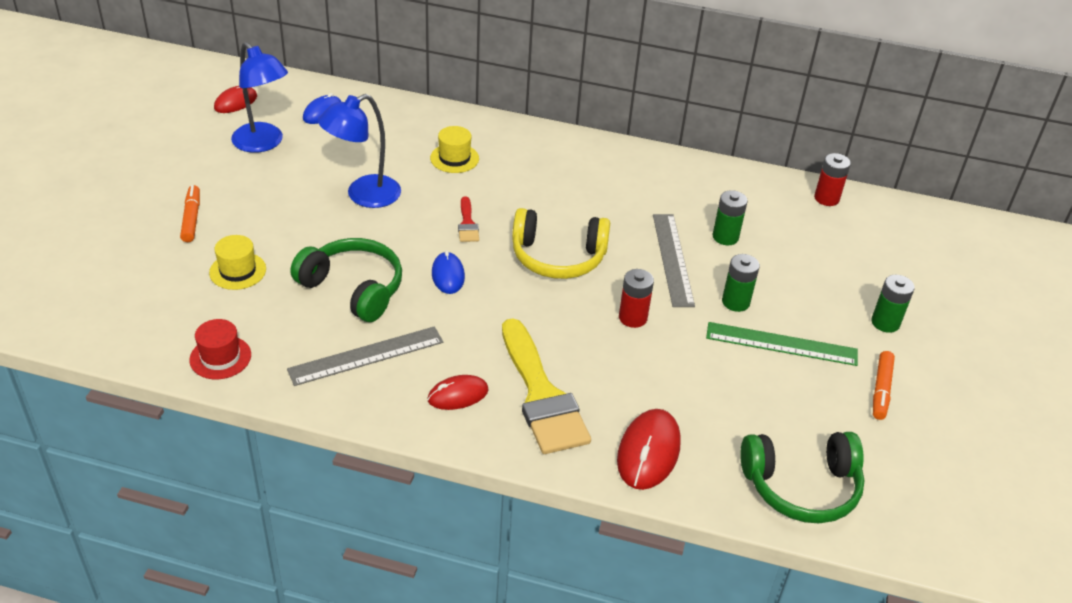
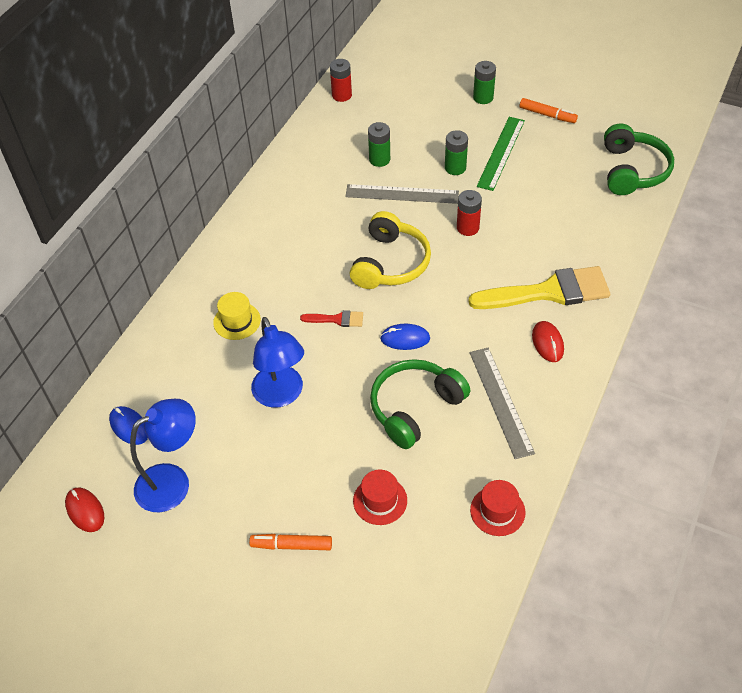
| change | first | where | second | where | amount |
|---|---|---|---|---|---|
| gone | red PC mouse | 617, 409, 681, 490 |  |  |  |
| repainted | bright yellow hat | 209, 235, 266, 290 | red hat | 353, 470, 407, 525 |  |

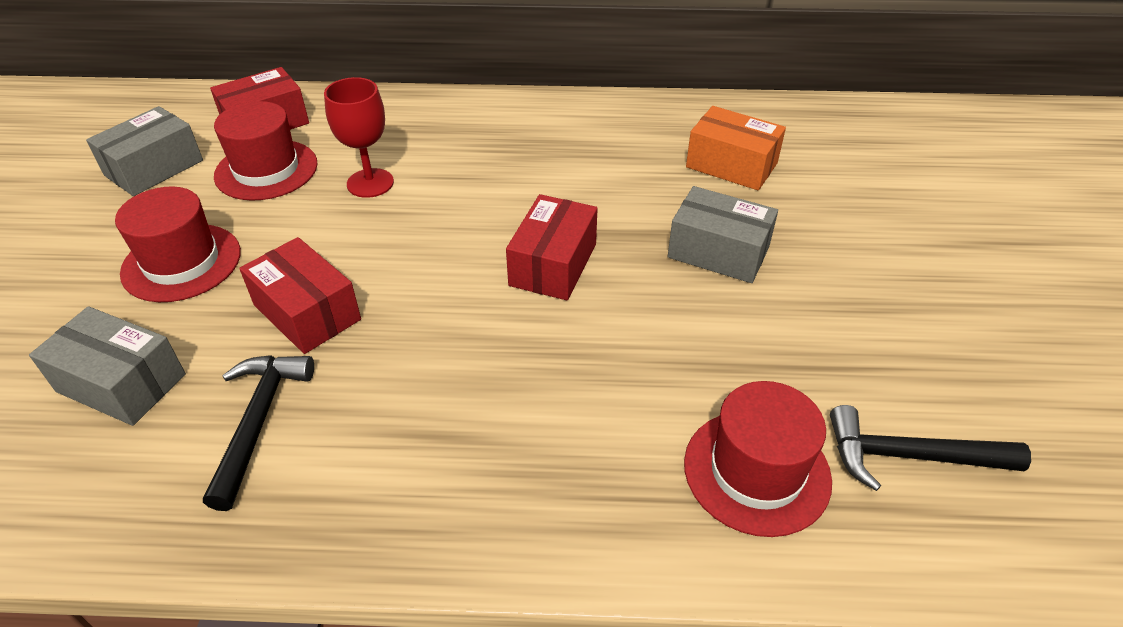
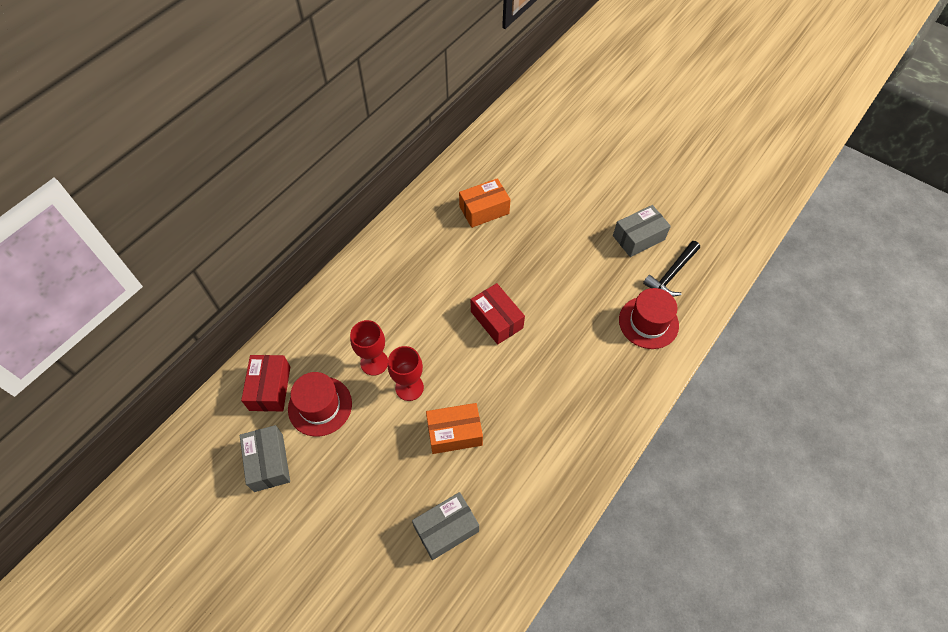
| change | first | where | second | where | amount |
|---|---|---|---|---|---|
| gone | red hat | 115, 187, 241, 302 |  |  |  |
| gone | jet-black carpenter's hammer | 203, 355, 314, 511 |  |  |  |
| new |  |  | red goblet | 388, 346, 424, 401 |  |
| shifted | ash-grey box | 668, 186, 778, 283 |  | 613, 205, 671, 257 |  |
| repainted | red box | 239, 237, 361, 354 | orange box | 426, 403, 483, 454 |  |

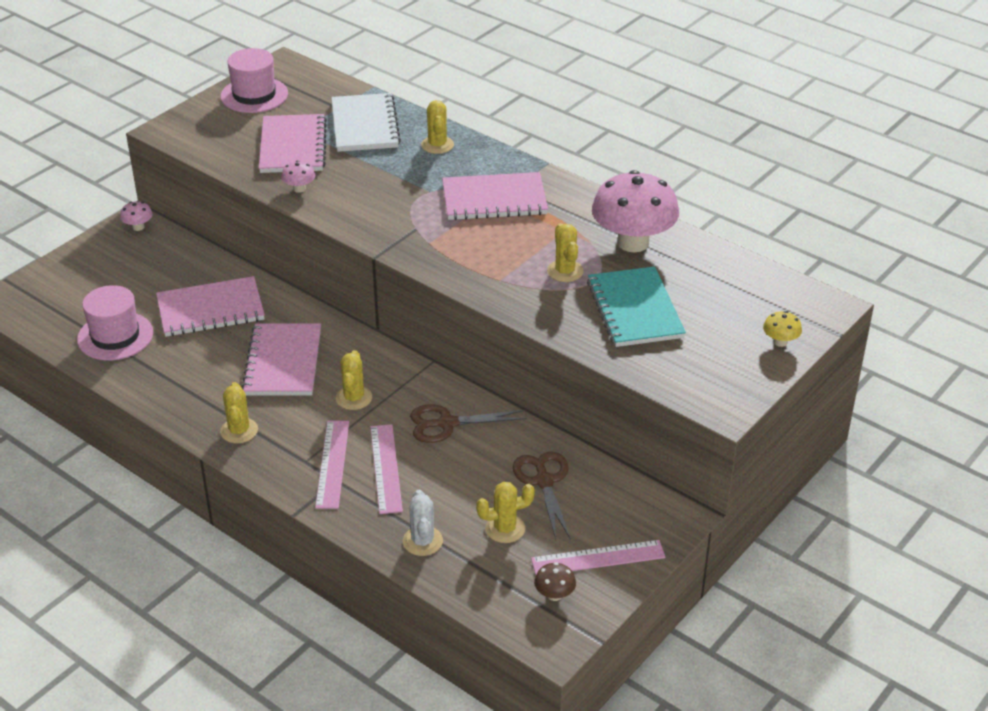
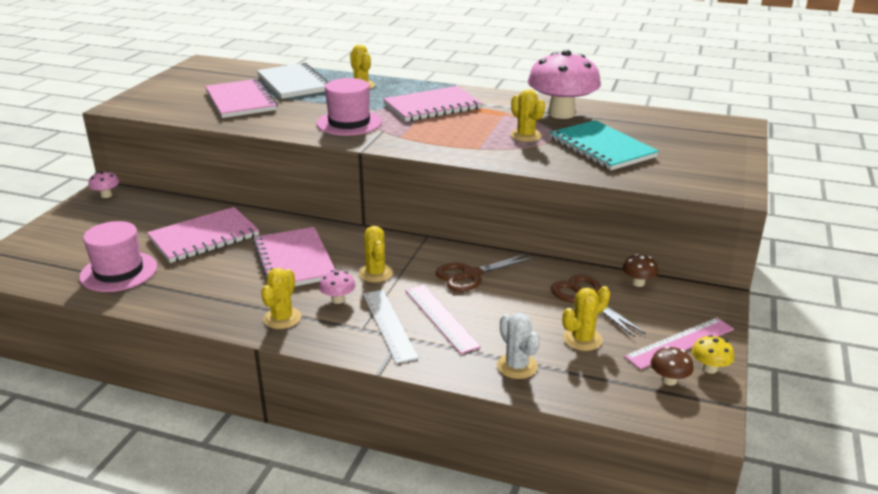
| change | first | where | second | where | amount |
|---|---|---|---|---|---|
| new |  |  | russet toadstool | 622, 254, 658, 287 |  |
| shifted | pink hat | 221, 48, 288, 113 |  | 317, 78, 382, 136 |  |
| shifted | pink toadstool | 281, 160, 315, 193 |  | 319, 270, 356, 304 |  |
| shifted | bright yellow toadstool | 763, 311, 802, 347 |  | 692, 335, 734, 374 |  |
| repainted | pink straightedge | 315, 421, 349, 509 | snow-white straightedge | 363, 290, 419, 363 |  |
| rotated | bright yellow cactus | 220, 382, 258, 443 |  | 261, 268, 301, 329 | 45 degrees clockwise |

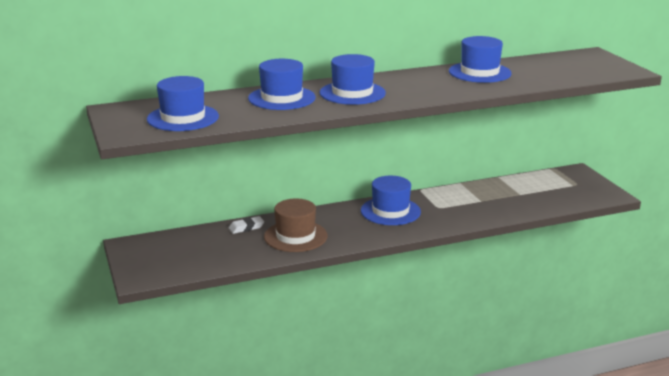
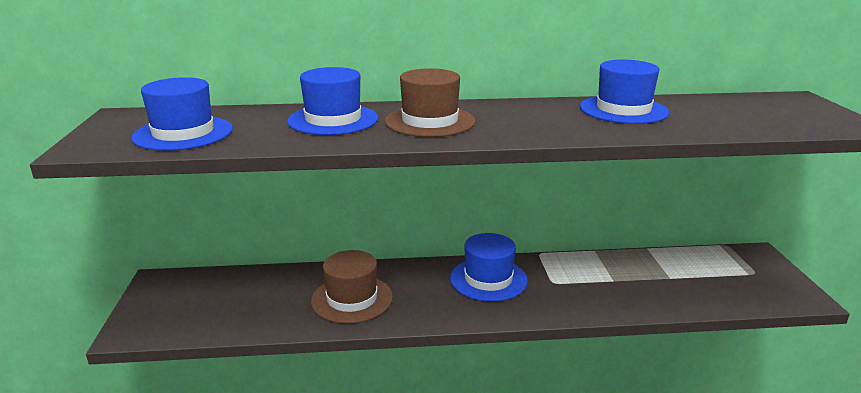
| change | first | where | second | where | amount |
|---|---|---|---|---|---|
| gone | snow-white gum eraser | 229, 216, 264, 234 |  |  |  |
| repainted | cobalt hat | 319, 54, 386, 105 | russet hat | 385, 68, 476, 137 |  |

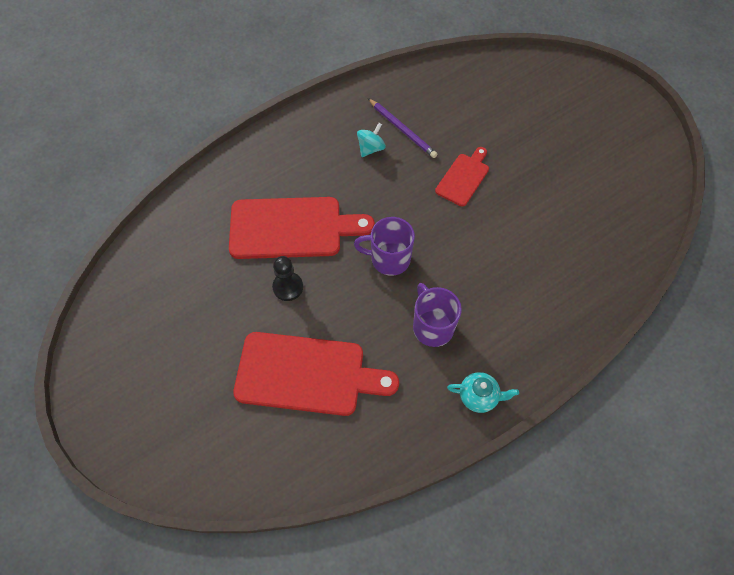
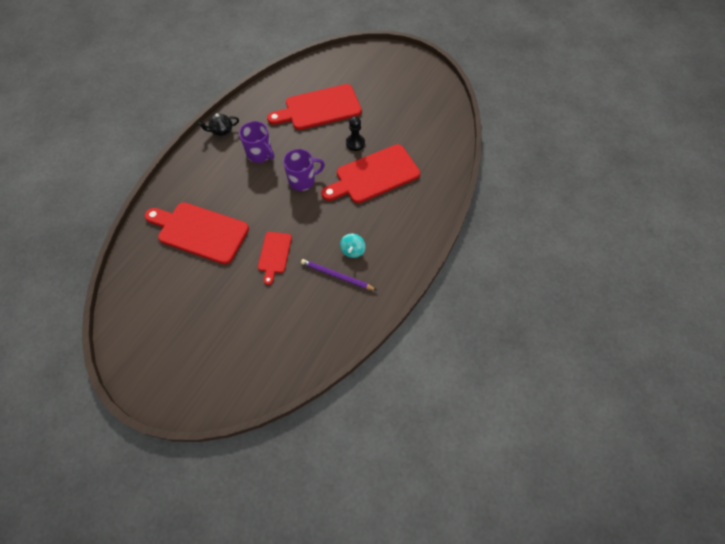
| change | first | where | second | where | amount |
|---|---|---|---|---|---|
| new |  |  | red bread board | 145, 202, 249, 265 |  |
| repainted | aqua china teapot | 447, 372, 519, 413 | jet-black china teapot | 197, 113, 239, 136 |  |

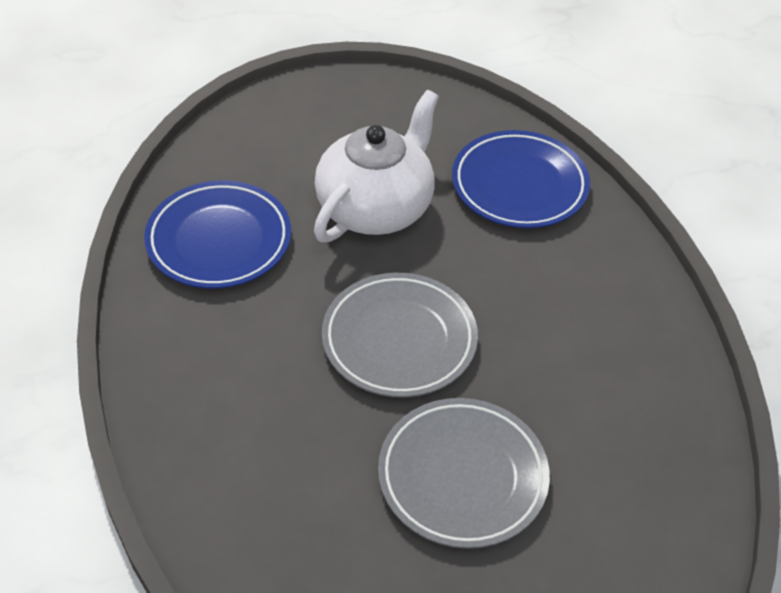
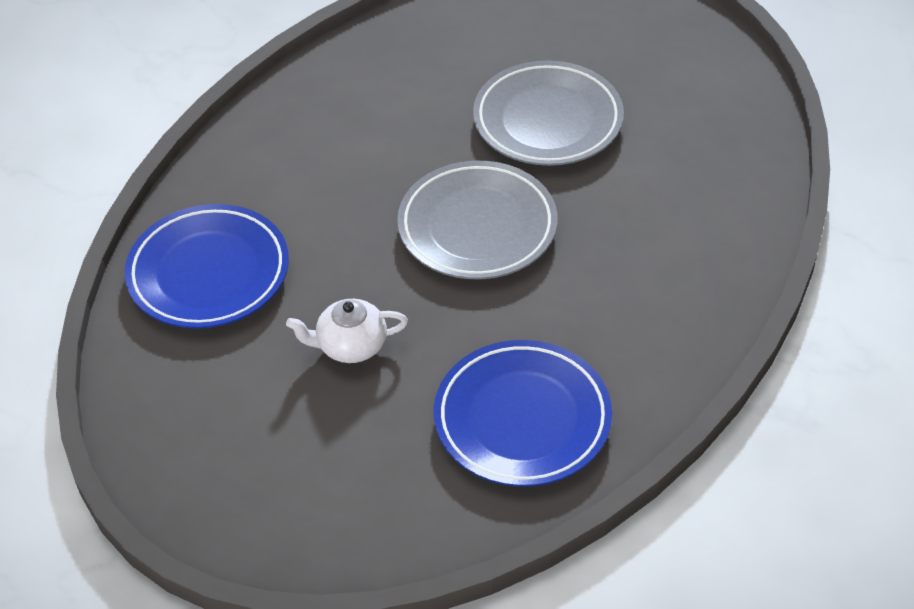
| change | first | where | second | where | amount |
|---|---|---|---|---|---|
| scaled | snow-white china teapot | 314, 90, 439, 242 |  | 286, 299, 408, 363 | x0.50 |

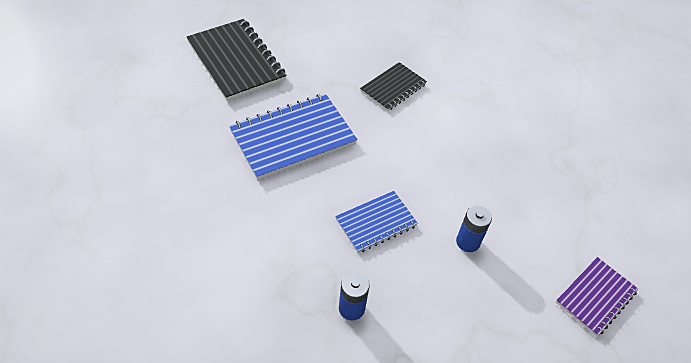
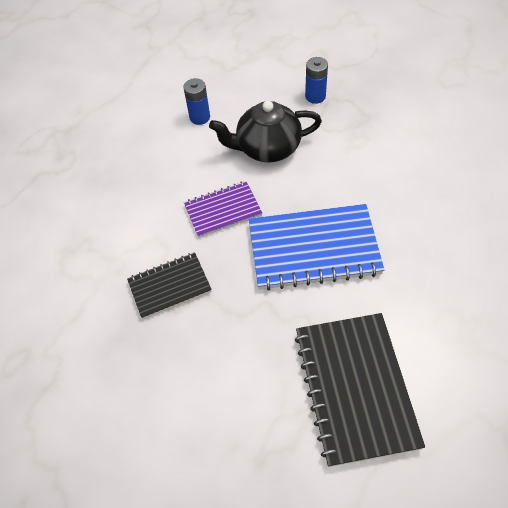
| change | first | where | second | where | amount |
|---|---|---|---|---|---|
| shifted | purple exercise book | 556, 257, 638, 336 |  | 184, 181, 262, 238 |  |
| swapped | cobalt exercise book | 335, 191, 418, 253 | jet-black china teapot | 209, 101, 322, 162 |  |

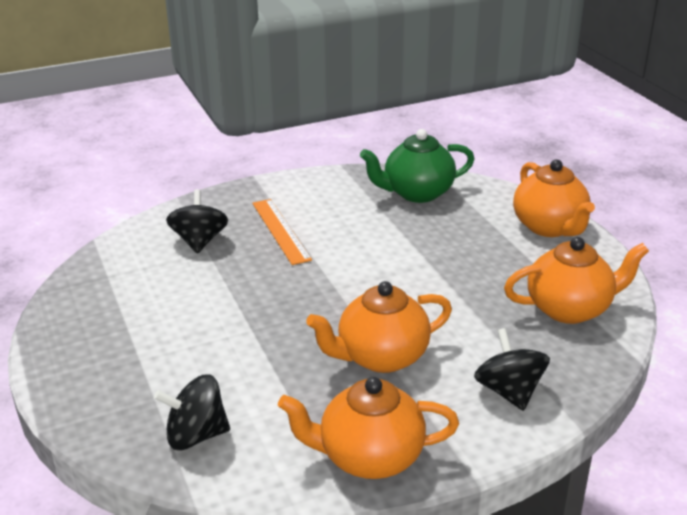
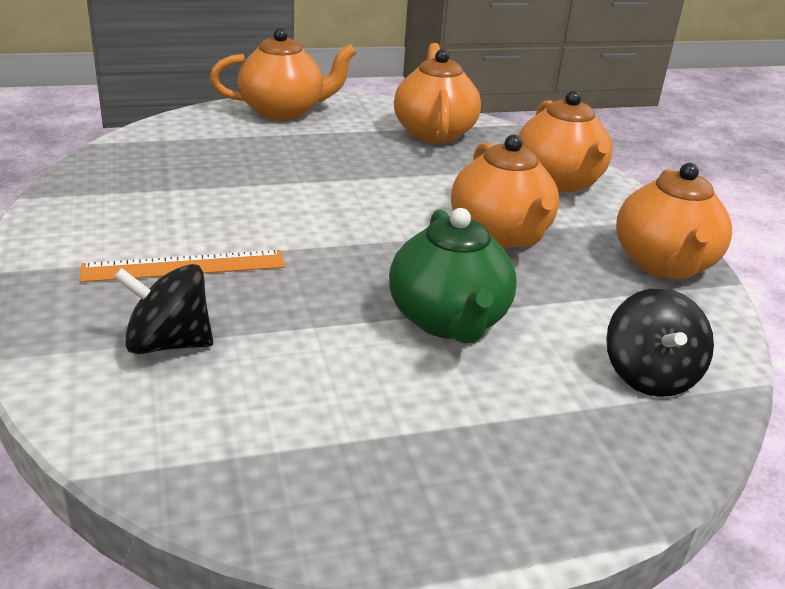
| change | first | where | second | where | amount |
|---|---|---|---|---|---|
| shifted | emerald china teapot | 360, 129, 474, 203 |  | 389, 208, 517, 343 |  |
| swapped | jet-black spinning top | 474, 328, 550, 411 | orange china teapot | 518, 91, 613, 192 |  |

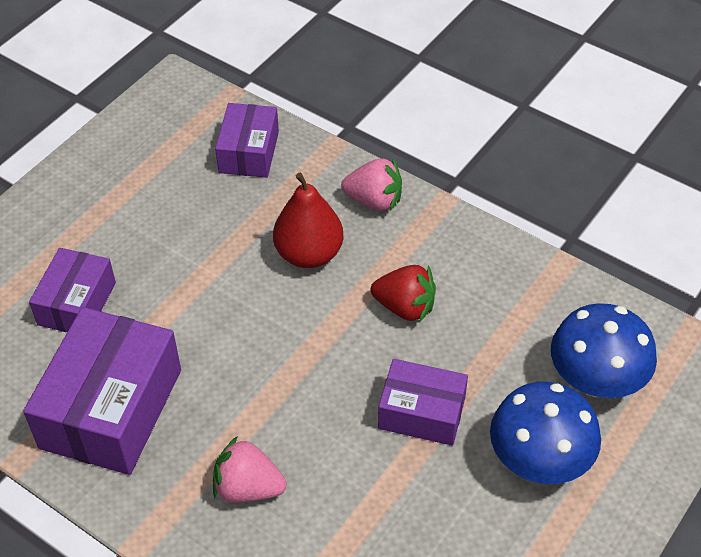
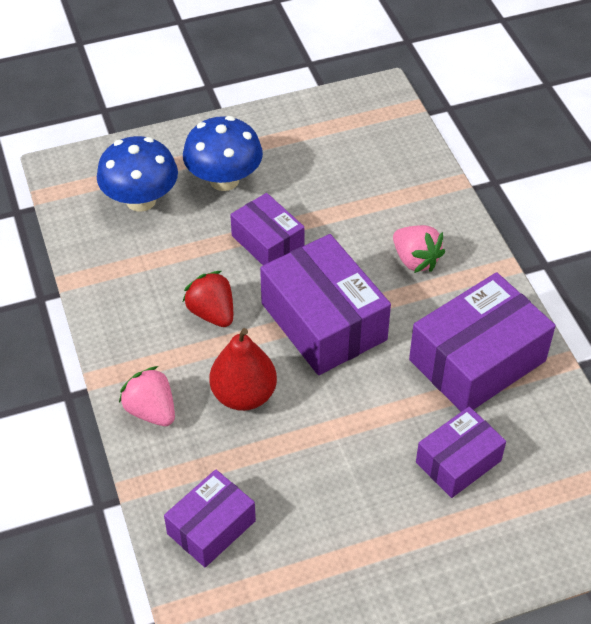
| change | first | where | second | where | amount |
|---|---|---|---|---|---|
| new |  |  | purple box | 260, 234, 391, 375 |  |

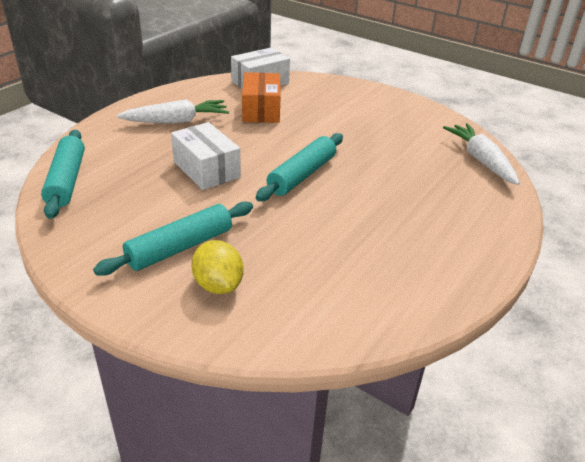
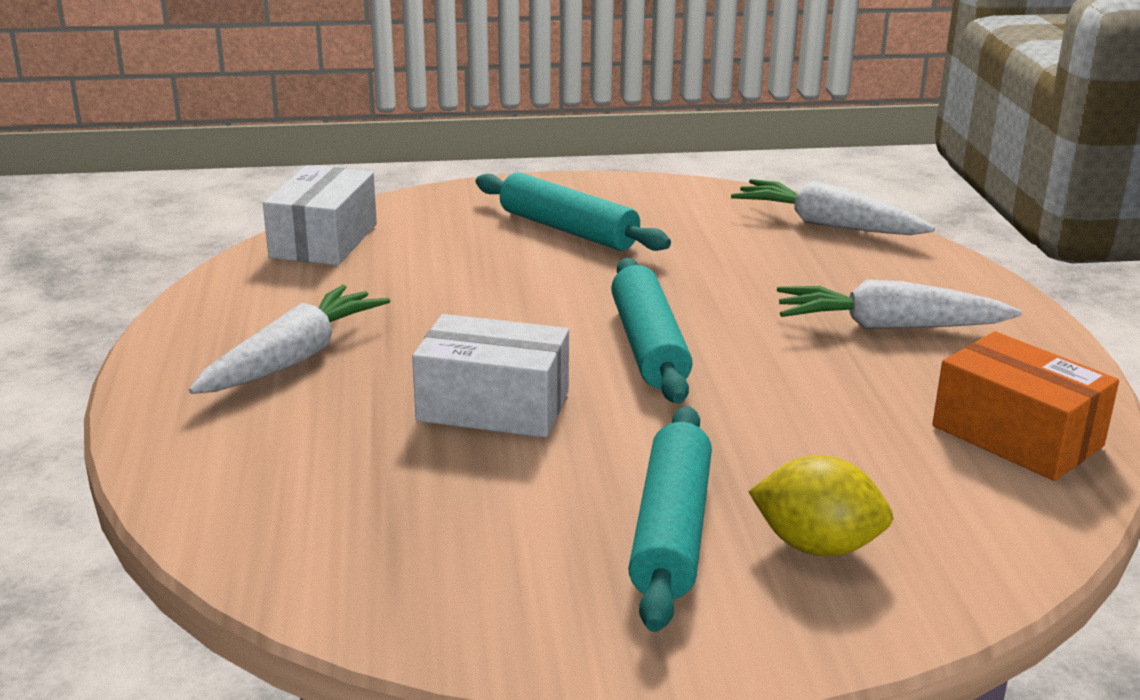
| change | first | where | second | where | amount |
|---|---|---|---|---|---|
| new |  |  | snow-white carrot | 777, 280, 1022, 329 |  |
| shifted | aqua pastry roller | 41, 130, 85, 219 |  | 476, 172, 671, 251 |  |
| shifted | orange box | 242, 72, 281, 123 |  | 932, 331, 1119, 481 |  |

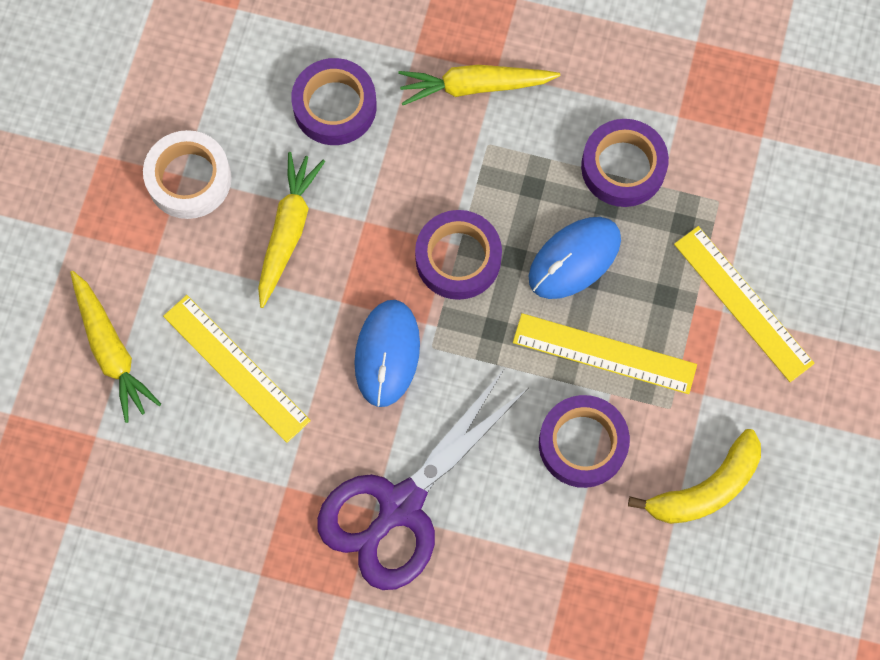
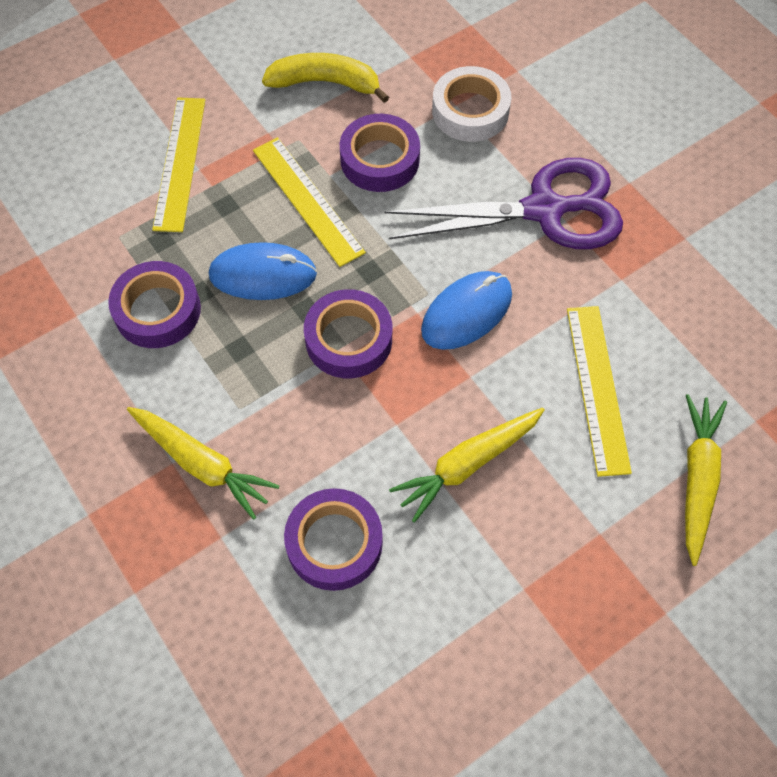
| change | first | where | second | where | amount |
|---|---|---|---|---|---|
| shifted | snow-white tape | 143, 130, 231, 219 |  | 432, 66, 511, 142 |  |

